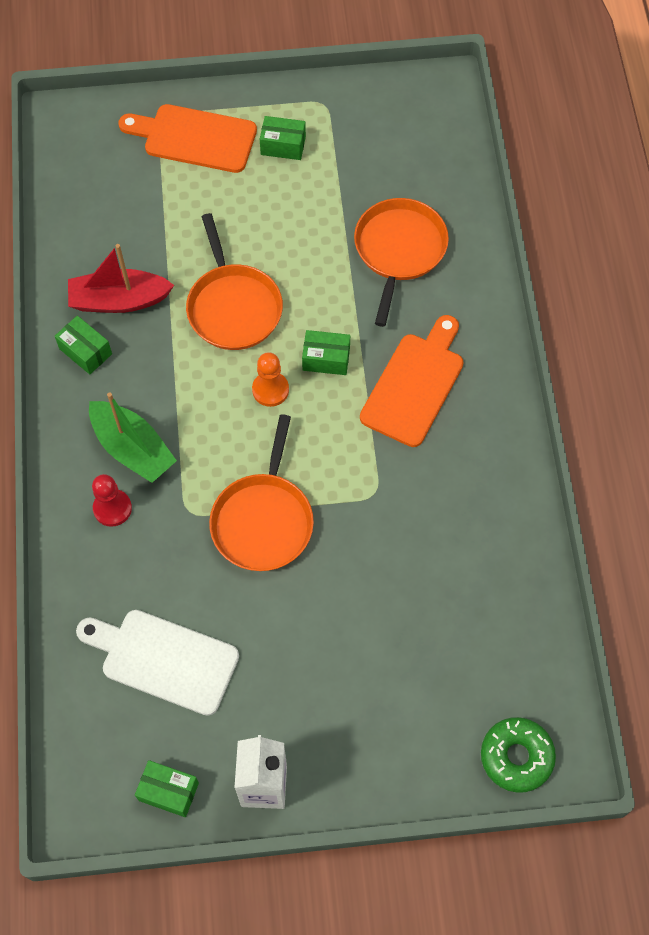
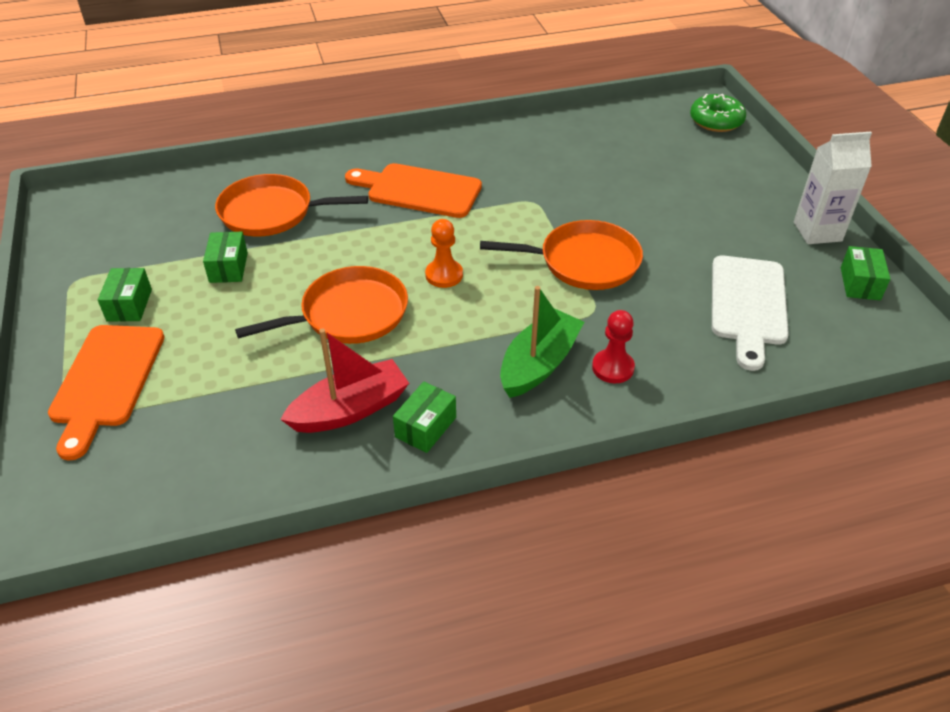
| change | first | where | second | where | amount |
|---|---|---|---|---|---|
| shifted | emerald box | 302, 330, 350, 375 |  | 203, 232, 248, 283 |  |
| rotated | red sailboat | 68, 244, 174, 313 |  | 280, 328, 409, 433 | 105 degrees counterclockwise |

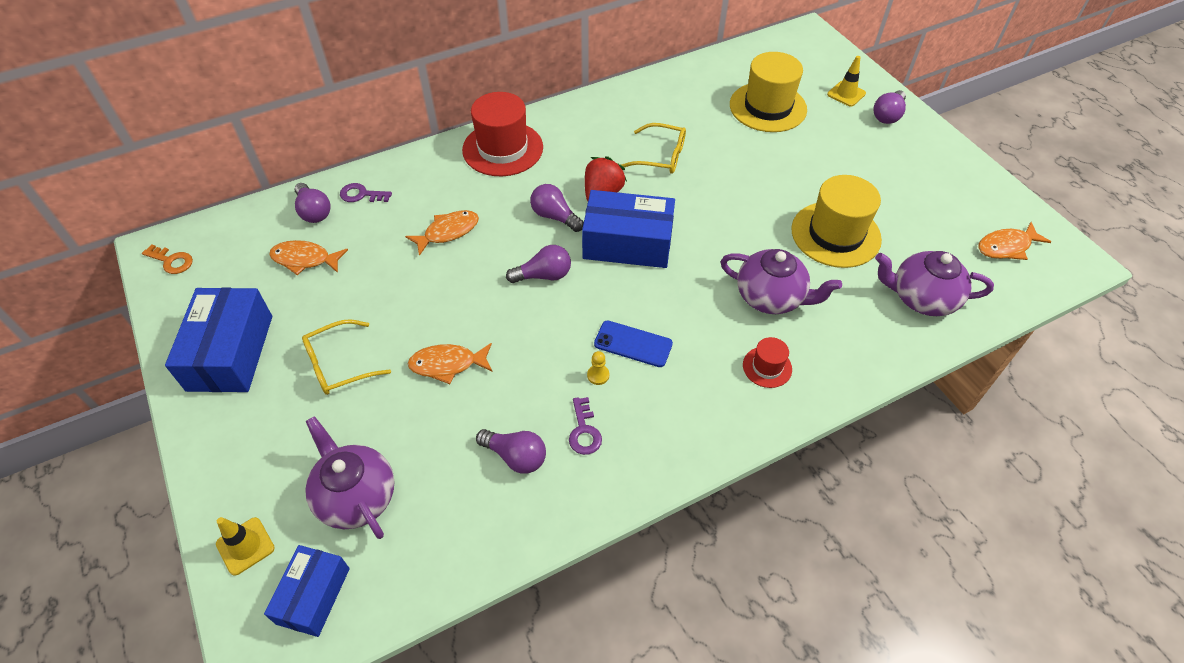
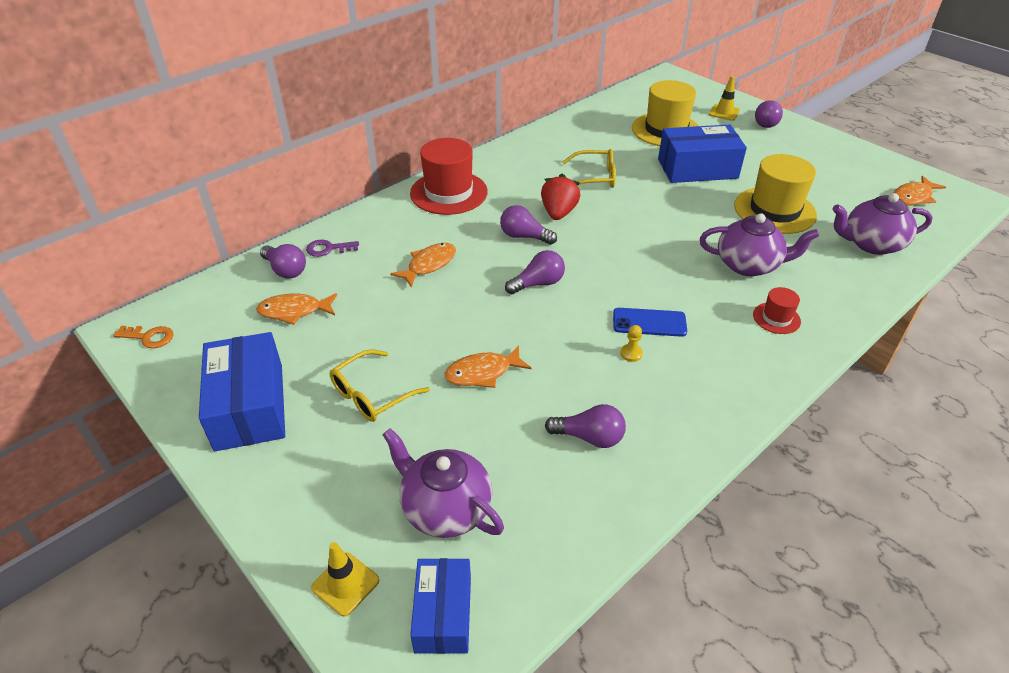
| change | first | where | second | where | amount |
|---|---|---|---|---|---|
| gone | purple key | 569, 397, 602, 455 |  |  |  |
| shifted | cobalt box | 582, 190, 675, 268 |  | 658, 125, 747, 183 |  |

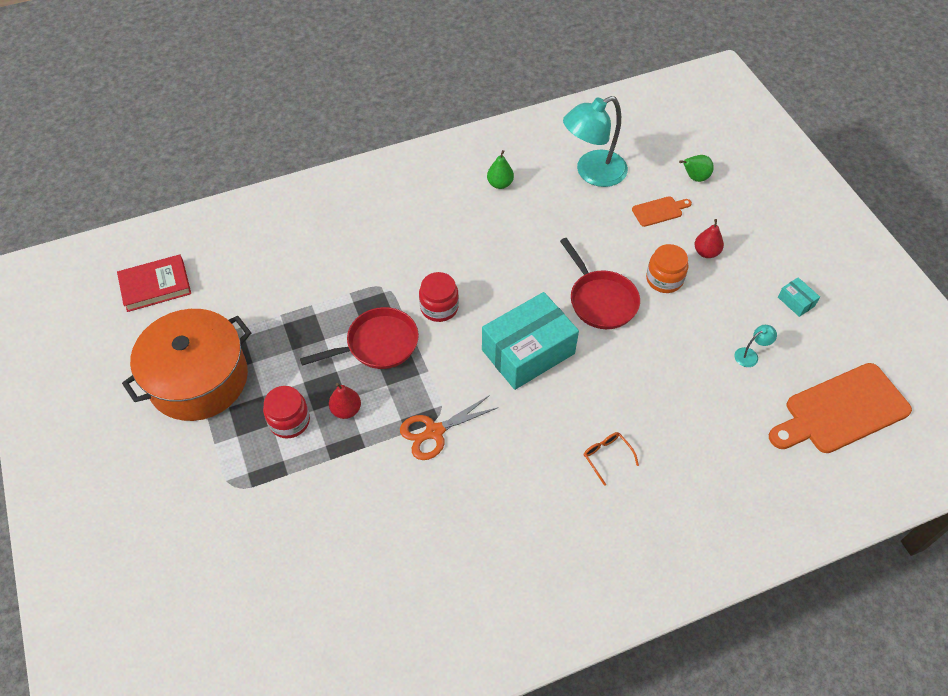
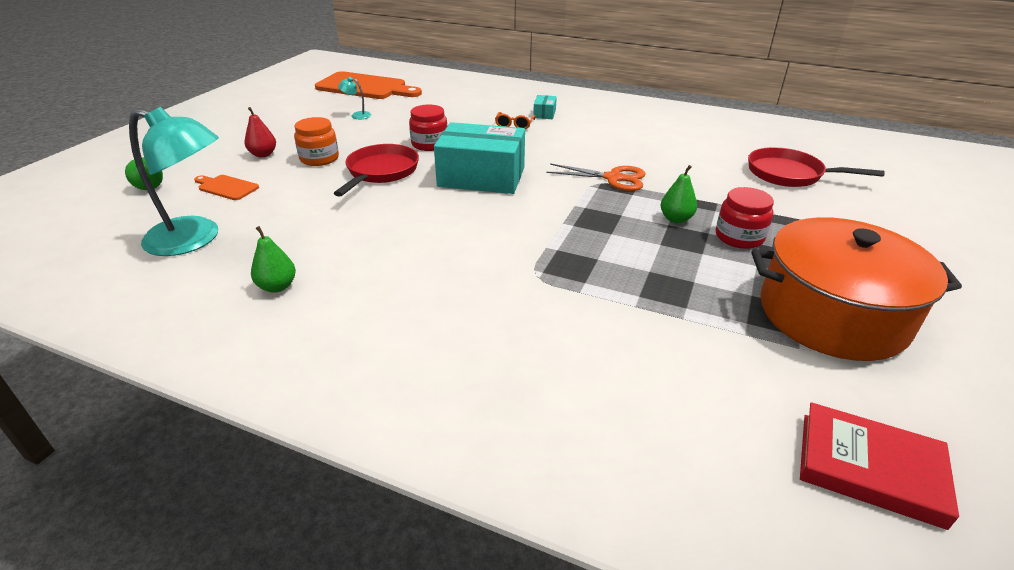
| change | first | where | second | where | amount |
|---|---|---|---|---|---|
| shifted | red frying pan | 300, 307, 419, 369 |  | 748, 147, 885, 187 |  |
| shifted | red jar | 419, 272, 459, 322 |  | 409, 105, 448, 151 |  |
| shifted | aqua box | 778, 277, 820, 317 |  | 533, 95, 557, 119 |  |
| repainted | red pear | 329, 383, 361, 419 | emerald pear | 661, 165, 697, 223 |  |

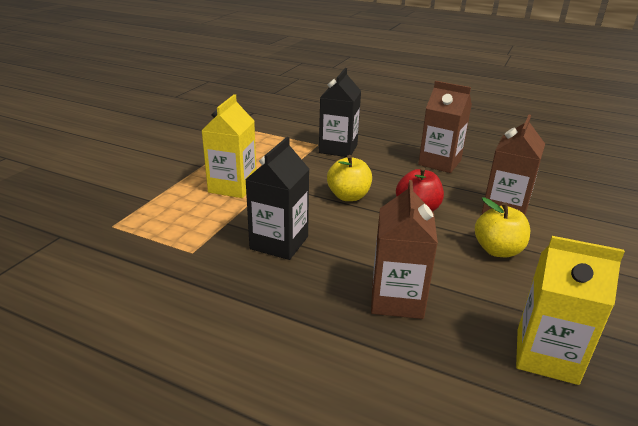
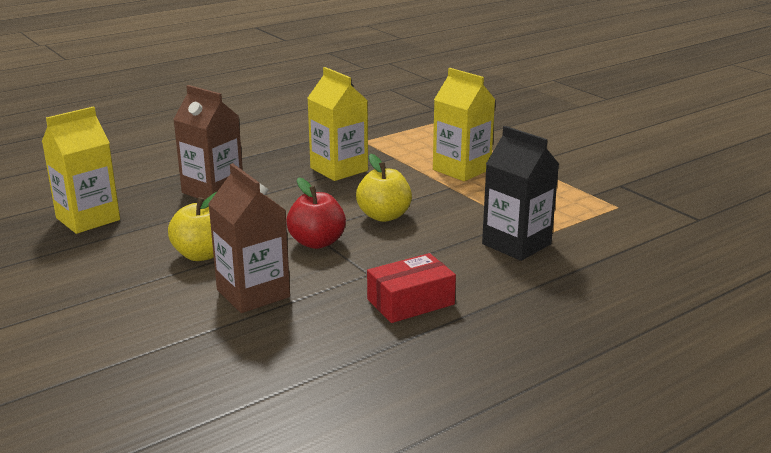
| change | first | where | second | where | amount |
|---|---|---|---|---|---|
| swapped | russet milk carton | 418, 81, 472, 173 | red box | 367, 253, 456, 323 |  |
| repainted | jet-black milk carton | 245, 137, 309, 260 | bright yellow milk carton | 307, 67, 368, 181 |  |

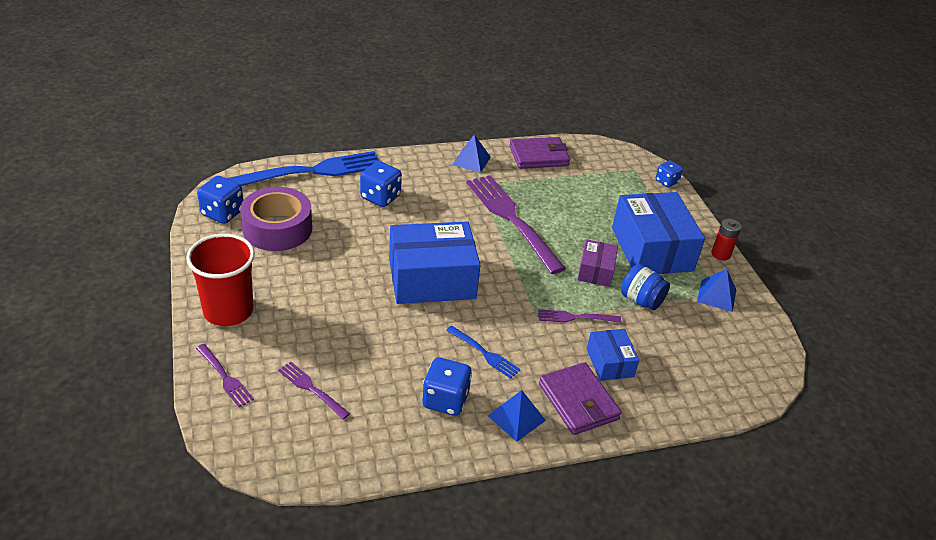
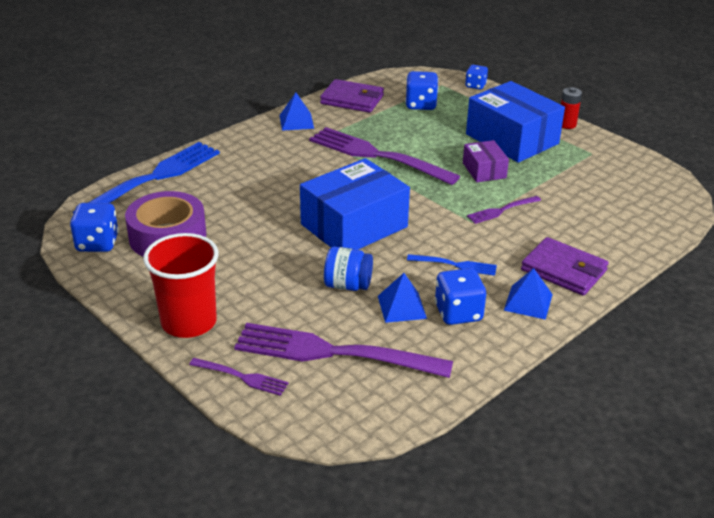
| change | first | where | second | where | amount |
|---|---|---|---|---|---|
| gone | cobalt box | 587, 329, 639, 381 |  |  |  |
| shifted | cobalt game die | 360, 161, 402, 207 |  | 405, 71, 438, 110 |  |
| shifted | cobalt jar | 621, 264, 670, 310 |  | 324, 246, 373, 291 |  |
| shifted | cobalt pyramid shape | 697, 269, 736, 312 |  | 378, 273, 427, 323 |  |
| rotated | purple billfold | 509, 137, 570, 169 |  | 320, 79, 384, 113 | 60 degrees clockwise |
| scaled | purple fork | 278, 362, 350, 419 |  | 234, 323, 453, 378 | x2.16 |

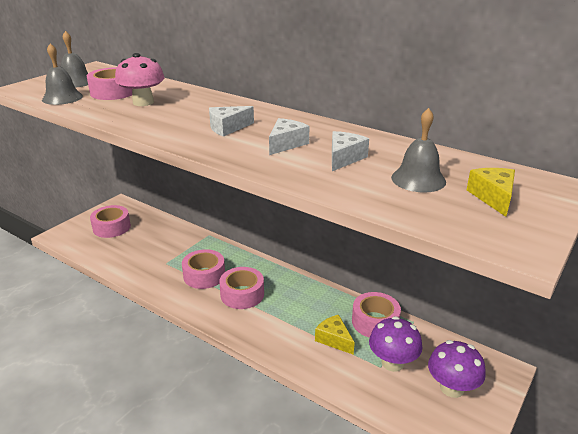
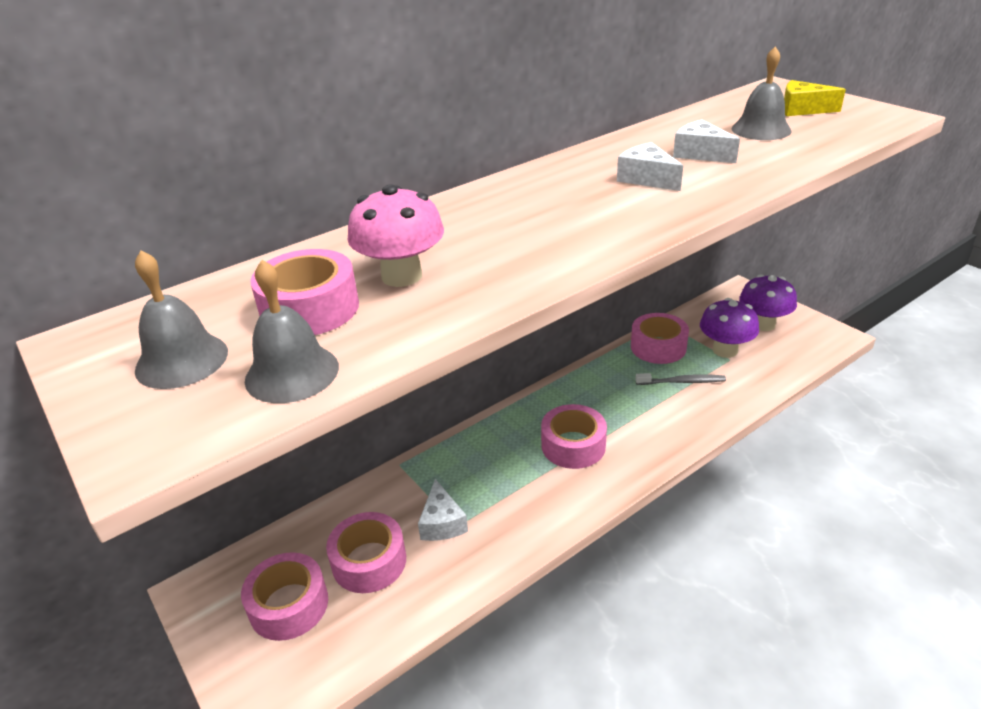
| change | first | where | second | where | amount |
|---|---|---|---|---|---|
| shifted | pink tape | 182, 249, 225, 289 |  | 326, 512, 406, 593 |  |
| shifted | snow-white cheese wedge | 209, 106, 254, 137 |  | 418, 479, 468, 541 |  |
| swapped | bright yellow cheese wedge | 315, 315, 355, 355 | ash-grey dental brush | 635, 373, 726, 385 |  |

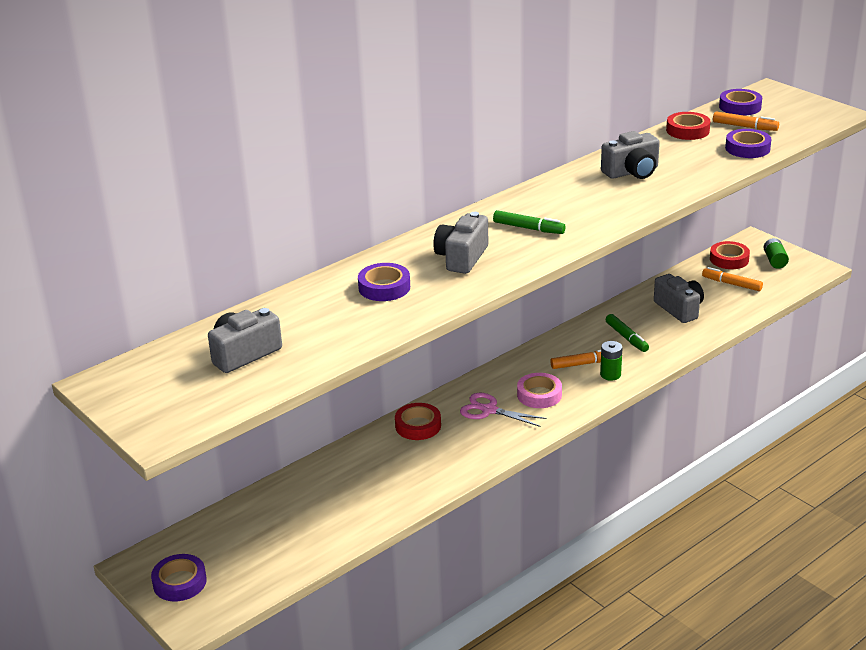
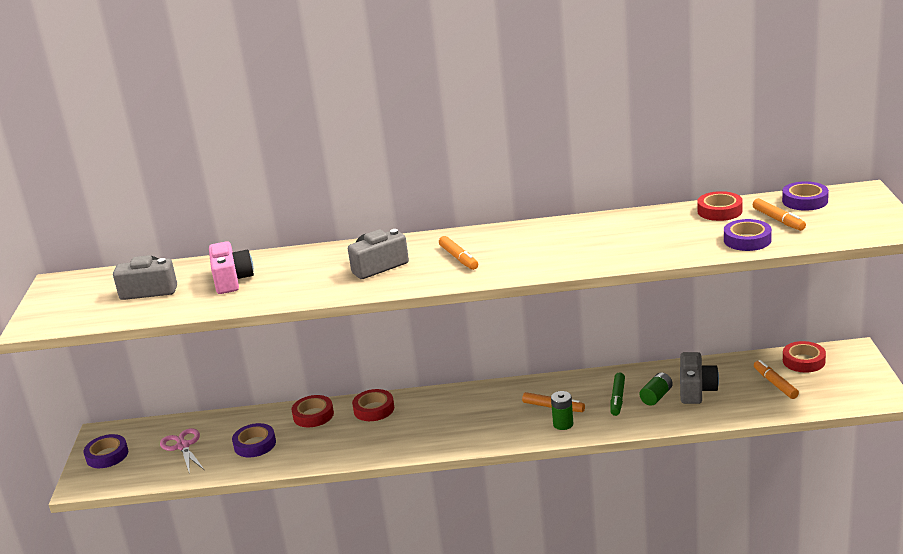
| change | first | where | second | where | amount |
|---|---|---|---|---|---|
| gone | pink tape | 517, 373, 562, 408 |  |  |  |
| gone | ash-grey compact camera | 601, 131, 660, 179 |  |  |  |
| new |  |  | pink compact camera | 209, 241, 254, 294 |  |
| new |  |  | red tape | 291, 395, 334, 427 |  |
| shifted | purple tape | 358, 263, 410, 301 |  | 232, 423, 276, 457 |  |
| shifted | pink shears | 460, 393, 546, 427 |  | 160, 428, 204, 474 |  |
| shifted | emerald AA battery | 764, 238, 789, 269 |  | 639, 372, 673, 406 |  |
| repainted | emerald marker pen | 493, 210, 566, 234 | orange marker pen | 439, 236, 478, 270 |  |

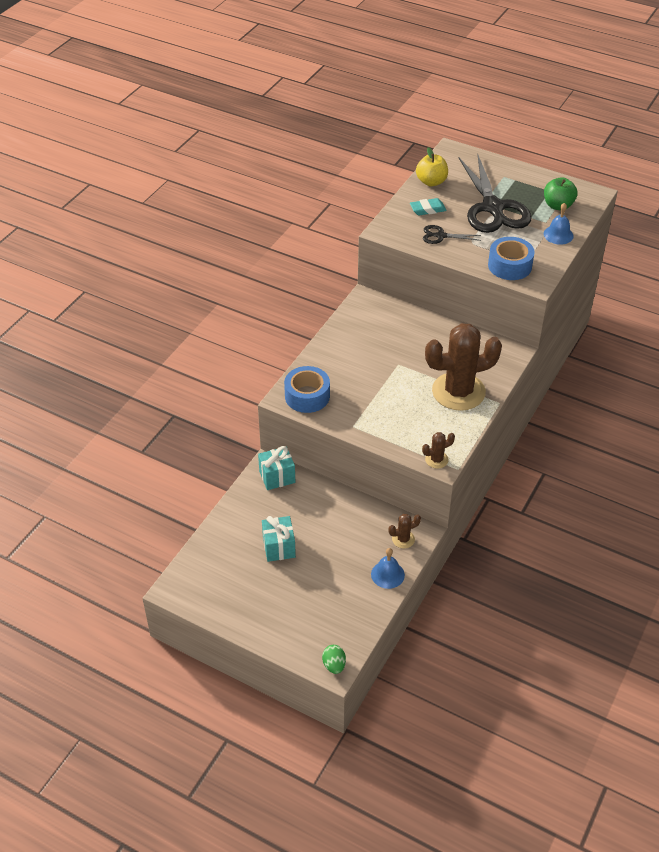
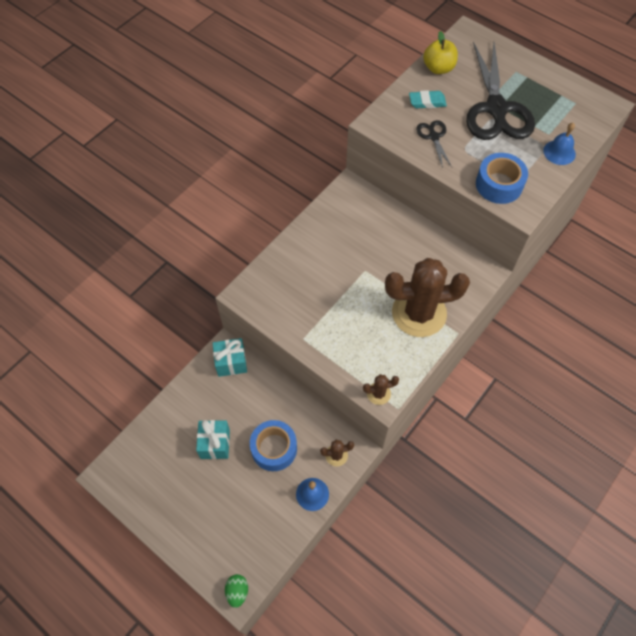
| change | first | where | second | where | amount |
|---|---|---|---|---|---|
| gone | emerald apple fruit | 544, 177, 577, 210 |  |  |  |
| shifted | cobalt tape | 284, 366, 330, 413 |  | 250, 420, 297, 471 |  |
| rotated | jet-black shears | 423, 225, 481, 244 |  | 416, 120, 452, 168 | 60 degrees clockwise |

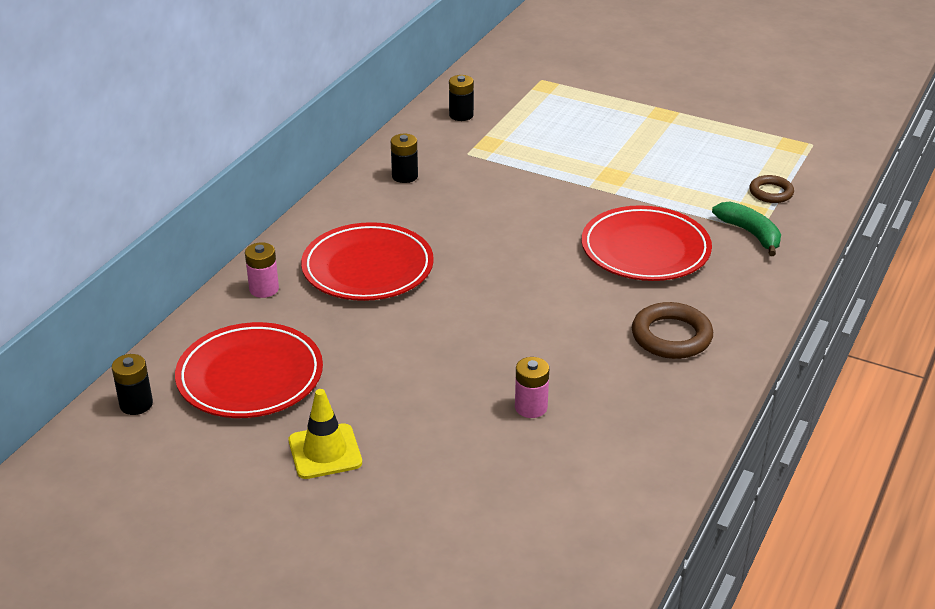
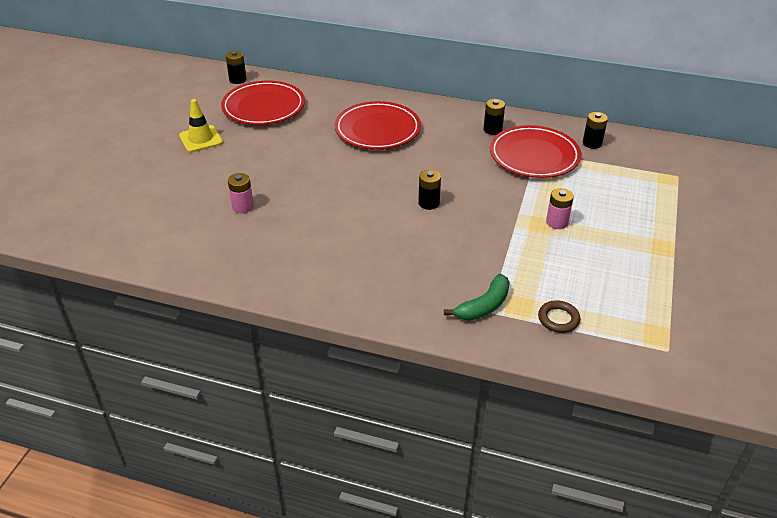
| change | first | where | second | where | amount |
|---|---|---|---|---|---|
| gone | russet ring | 632, 302, 713, 359 |  |  |  |
| new |  |  | jet-black AA battery | 418, 169, 441, 210 |  |
| shifted | pink AA battery | 245, 242, 279, 298 |  | 546, 188, 574, 229 |  |
| shifted | red flat dish | 582, 205, 712, 281 |  | 490, 125, 581, 178 |  |

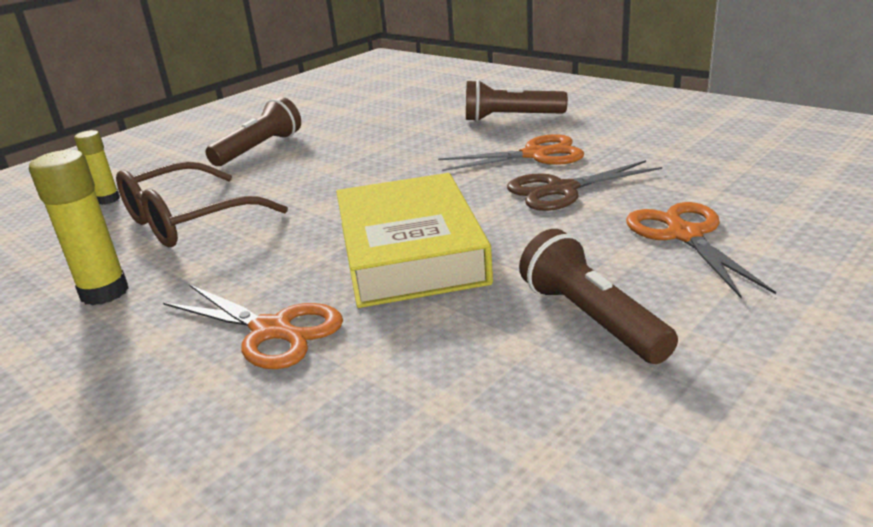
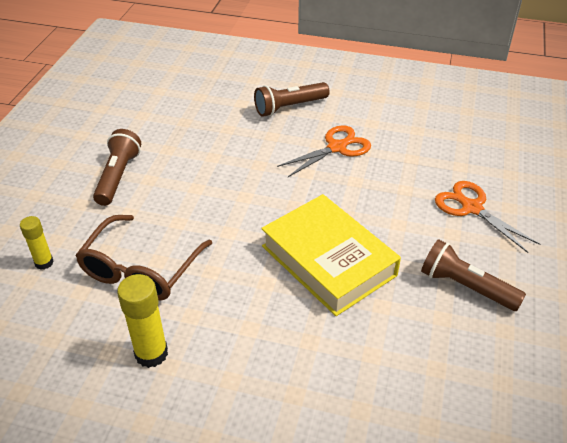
| change | first | where | second | where | amount |
|---|---|---|---|---|---|
| gone | orange shears | 163, 284, 343, 369 |  |  |  |
| gone | russet shears | 507, 160, 662, 211 |  |  |  |

